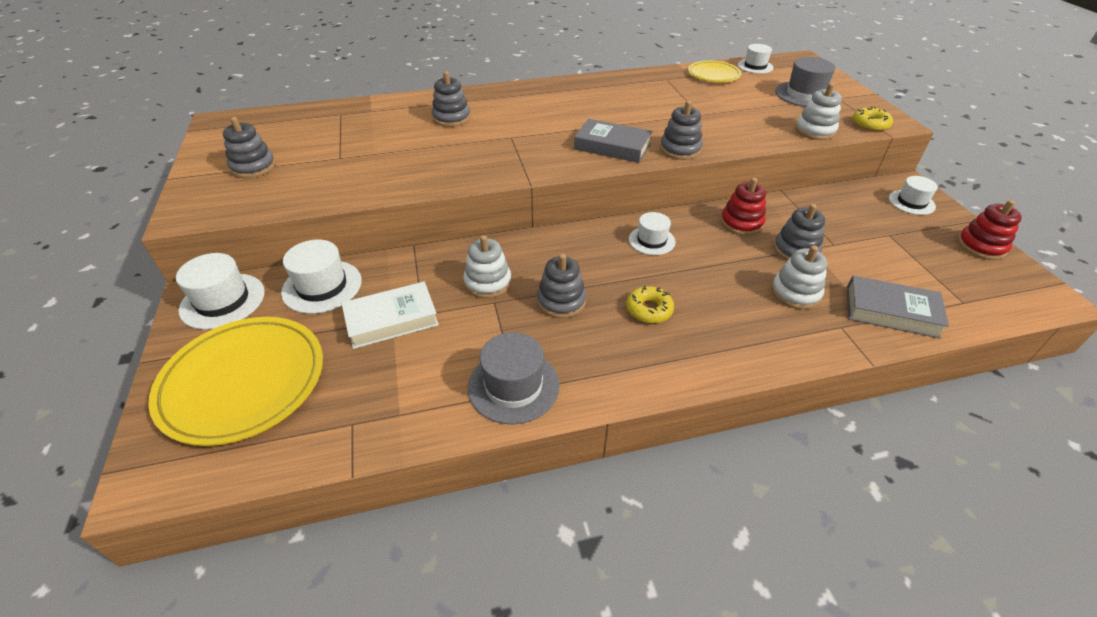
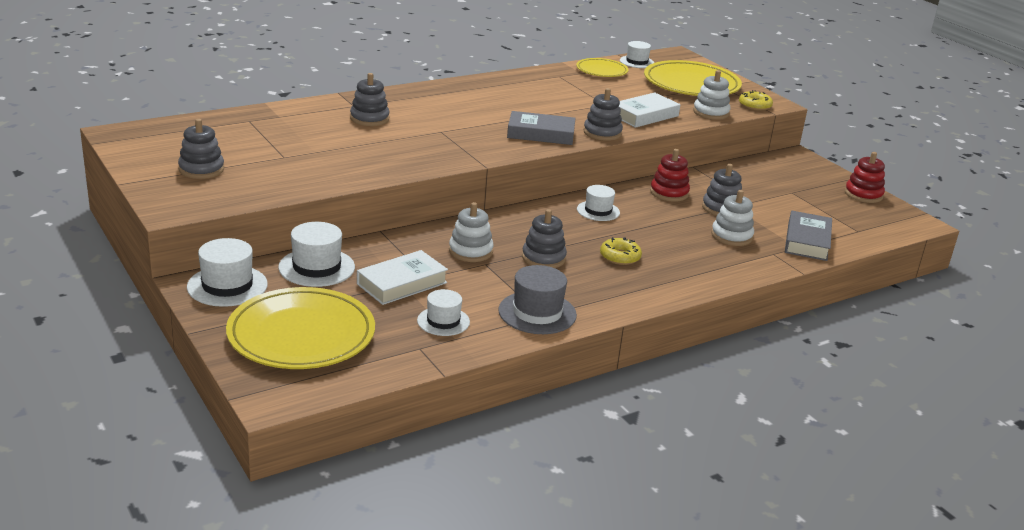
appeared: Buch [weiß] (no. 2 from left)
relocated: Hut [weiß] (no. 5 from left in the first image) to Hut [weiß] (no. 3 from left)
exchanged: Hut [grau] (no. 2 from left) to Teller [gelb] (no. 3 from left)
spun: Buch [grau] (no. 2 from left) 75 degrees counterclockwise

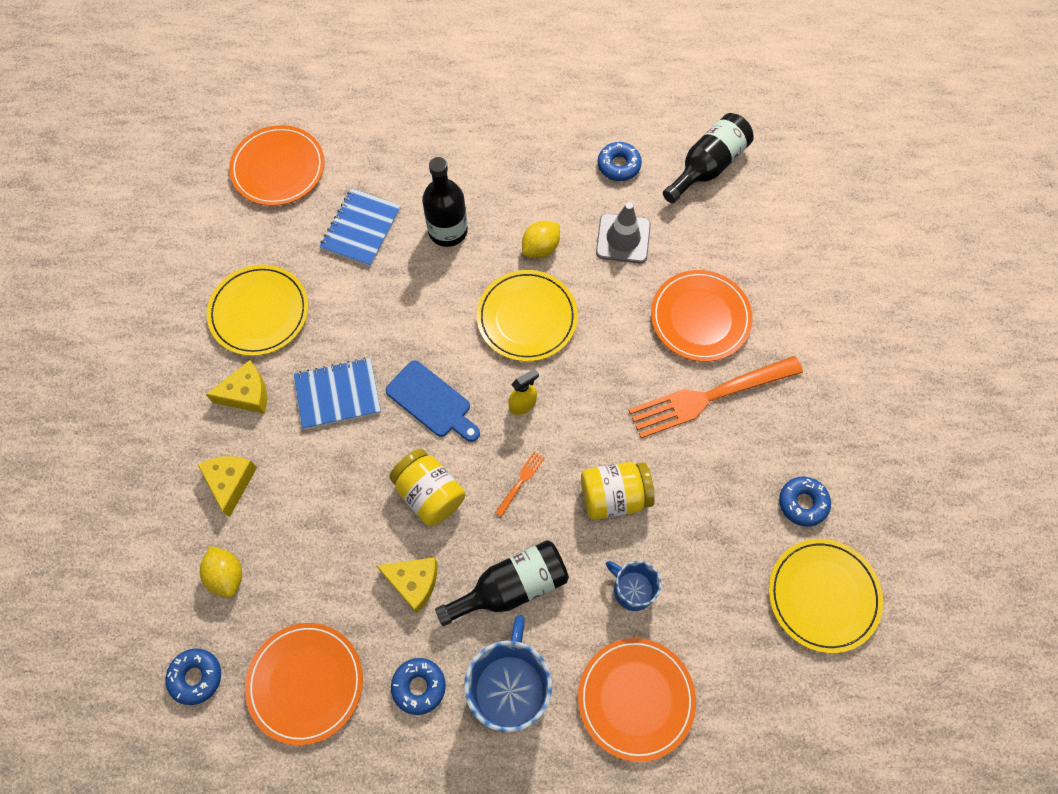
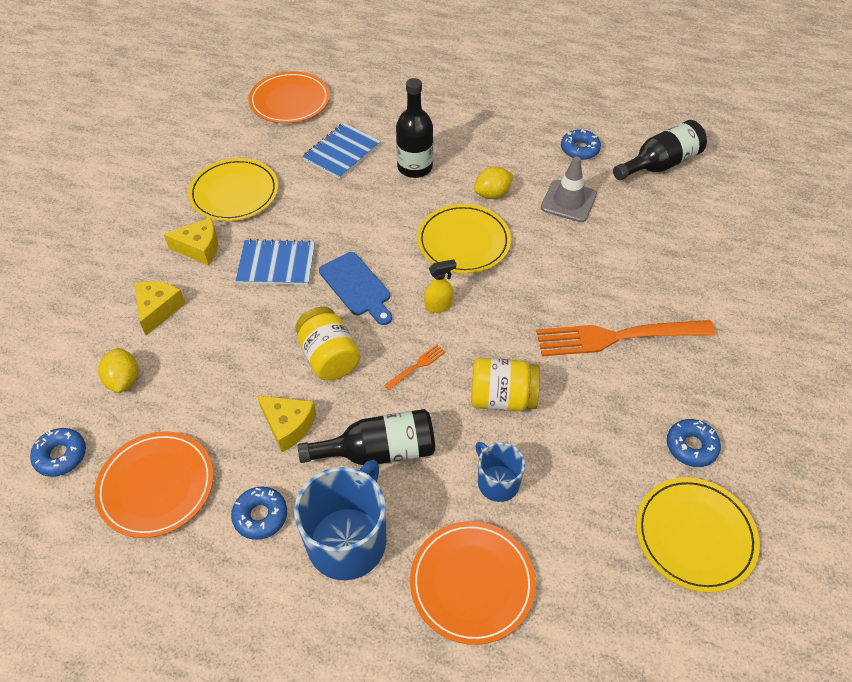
missing: Teller [orange] (no. 4 from left)

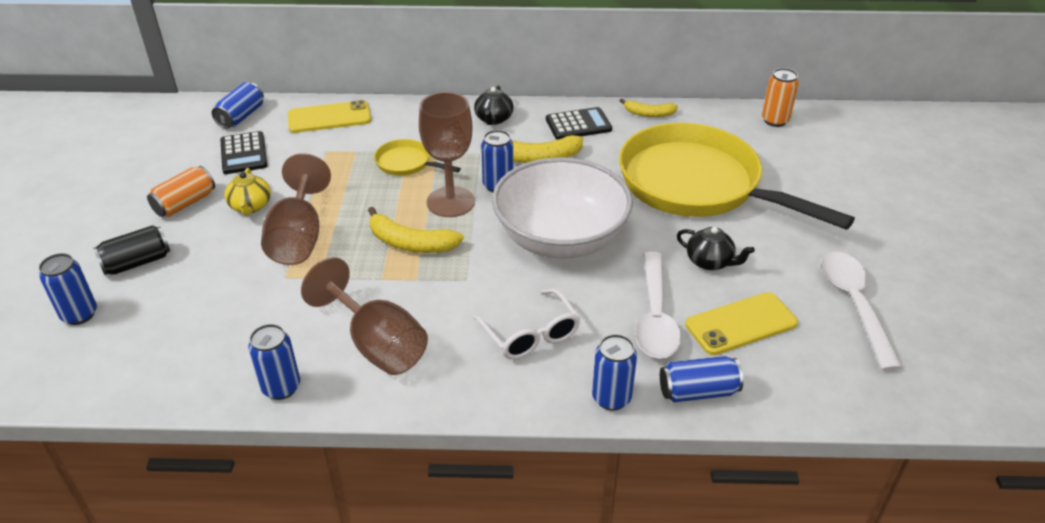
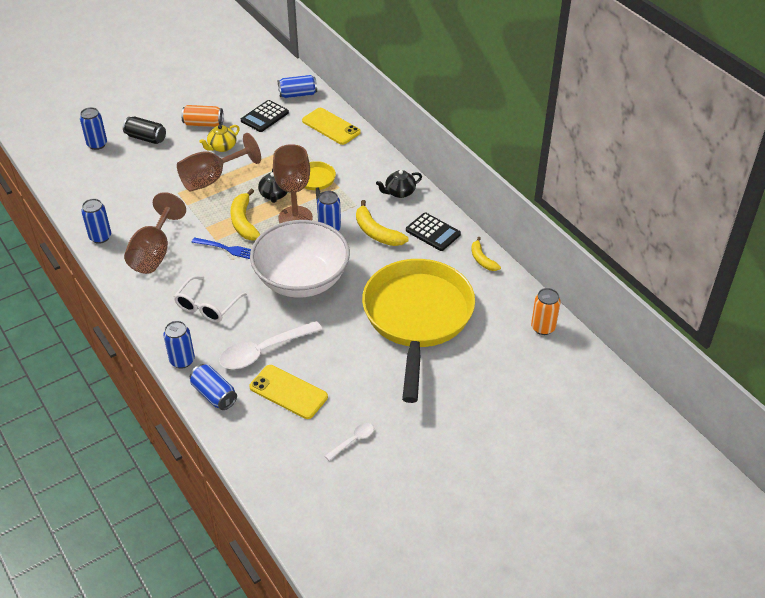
appeared: Gabel [blau]
relocated: Teekanne [schwarz] (no. 2 from left in the first image) to Teekanne [schwarz] (no. 1 from left)
size: Löffel [weiß] (no. 2 from left) x0.50

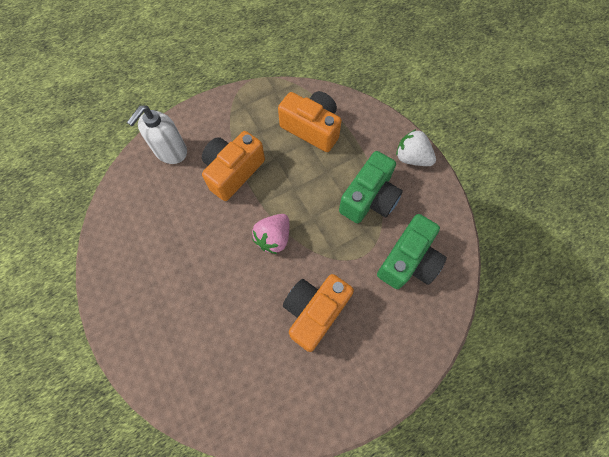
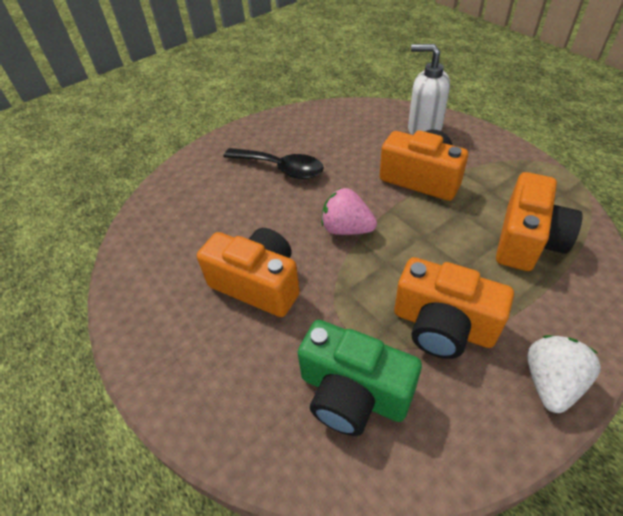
appeared: Löffel [schwarz]
colour: Kamera [grün] (no. 1 from left) to Kamera [orange] (no. 3 from left)

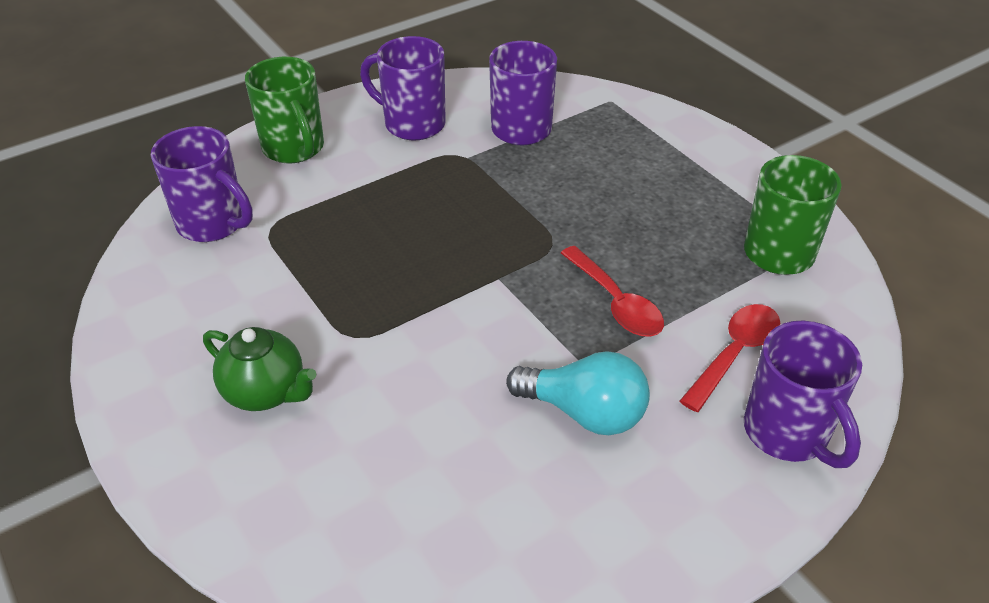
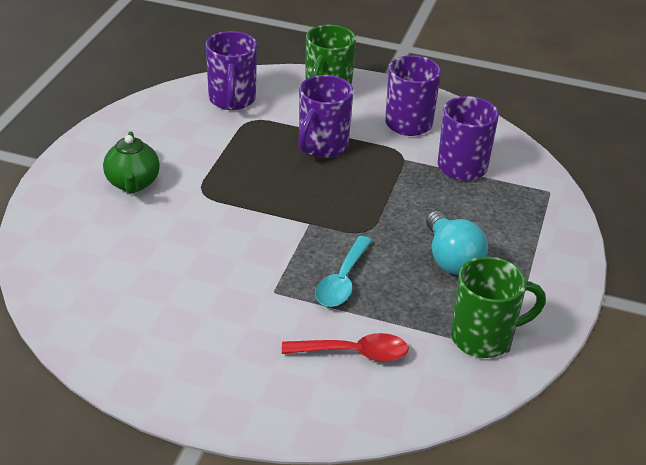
relocated: Glühbirne [türkis]; Tasse [lila] (no. 4 from left in the first image) to Tasse [lila] (no. 2 from left)
colour: Löffel [rot] (no. 1 from left) to Löffel [türkis]

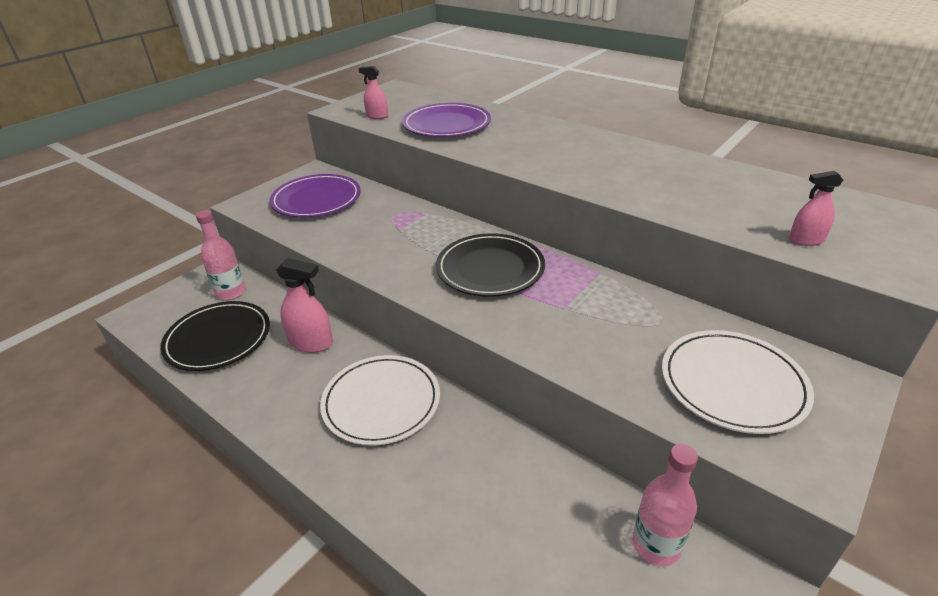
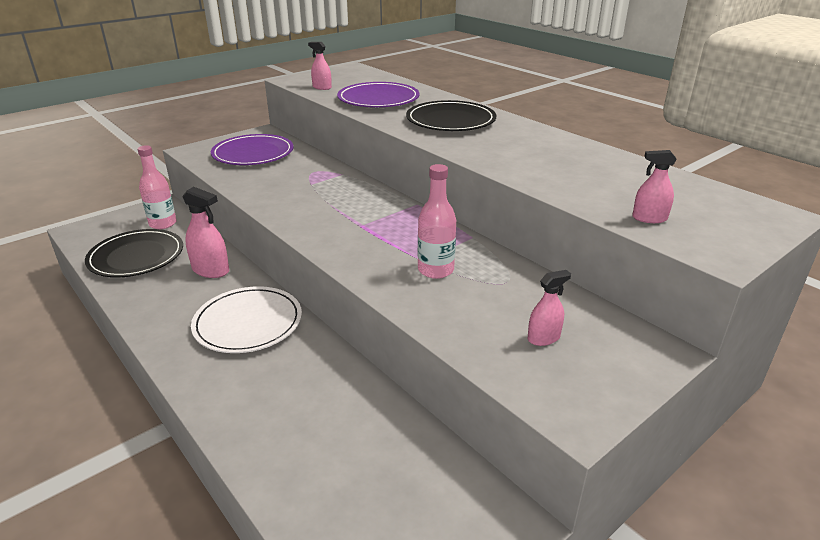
relocated: Teller [schwarz] (no. 2 from left); Flasche [rosa] (no. 2 from left)
exchanged: Teller [weiß] (no. 2 from left) to Sprühflasche [rosa] (no. 3 from left)

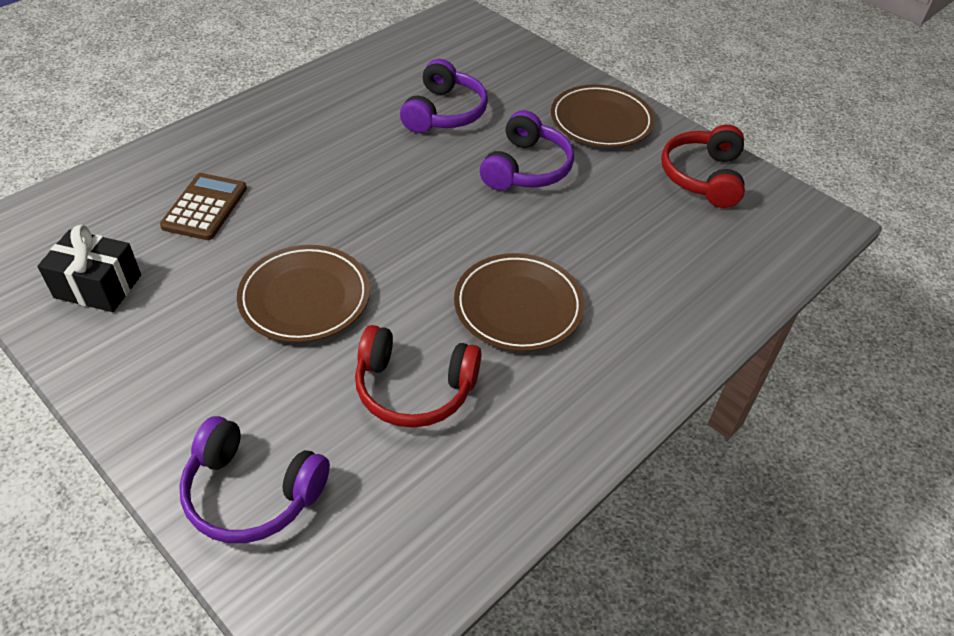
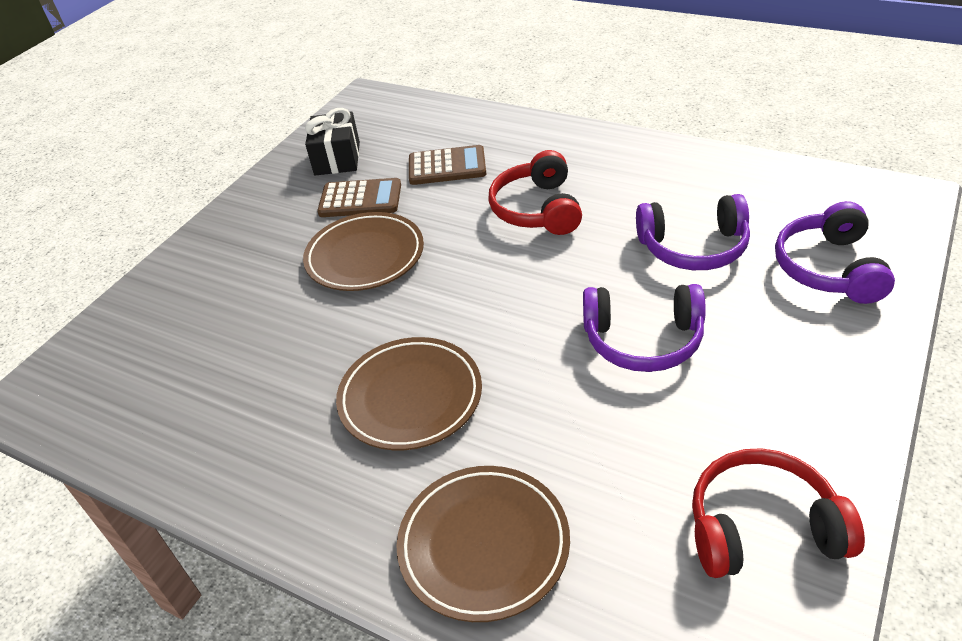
appeared: Taschenrechner [braun] (no. 1 from left)
relocated: Kopfhörer [lila] (no. 1 from left in the first image) to Kopfhörer [lila] (no. 3 from left); Kopfhörer [rot] (no. 1 from left); Teller [braun] (no. 3 from left)

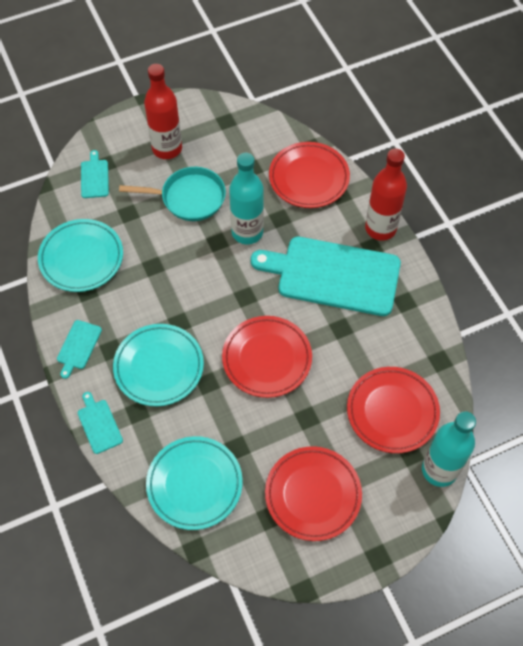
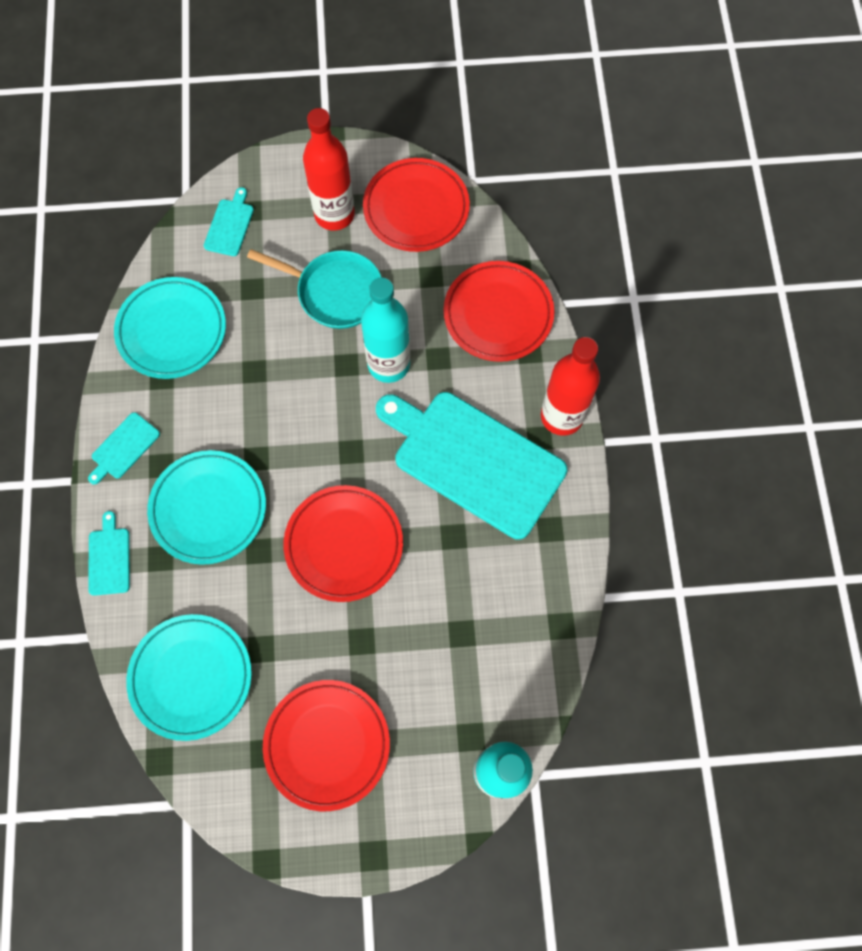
relocated: Teller [rot] (no. 4 from left in the first image) to Teller [rot] (no. 3 from left)

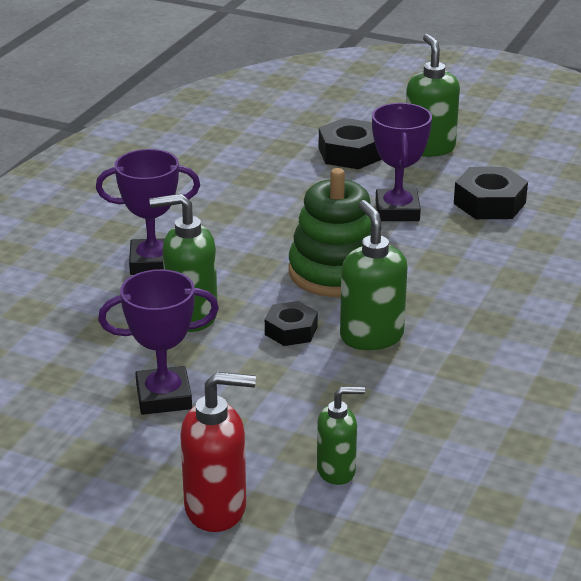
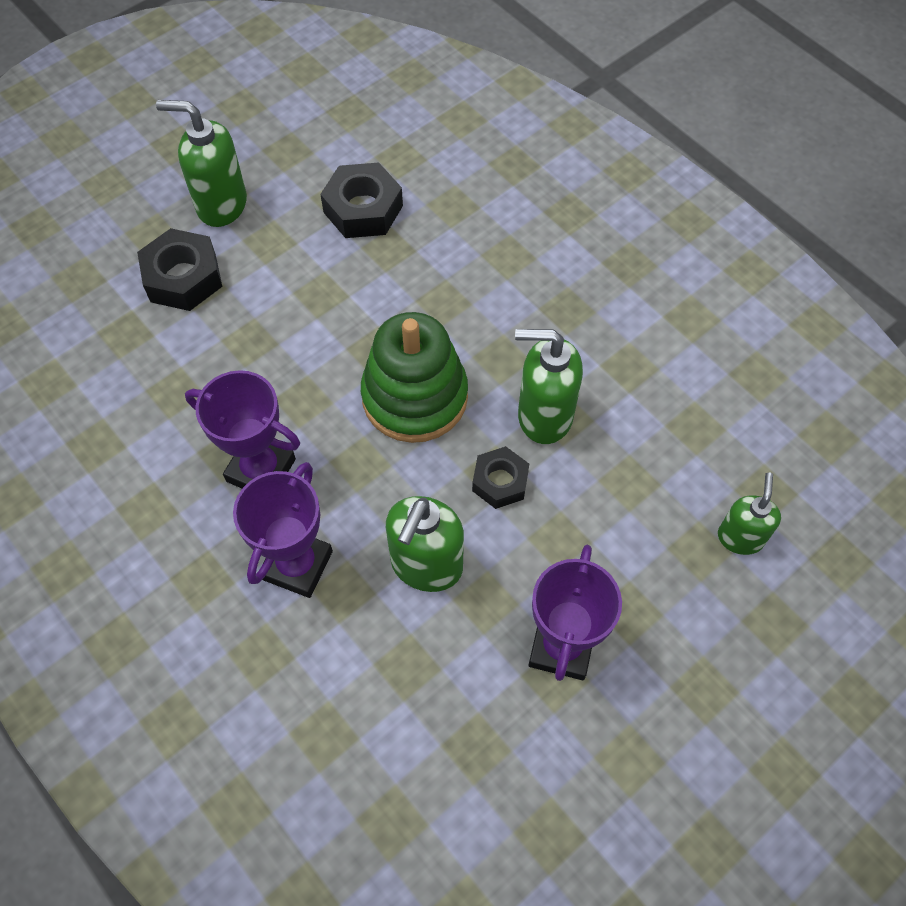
missing: Seifenspender [rot]
relocated: Pokal [lila] (no. 3 from left in the first image) to Pokal [lila] (no. 1 from left)

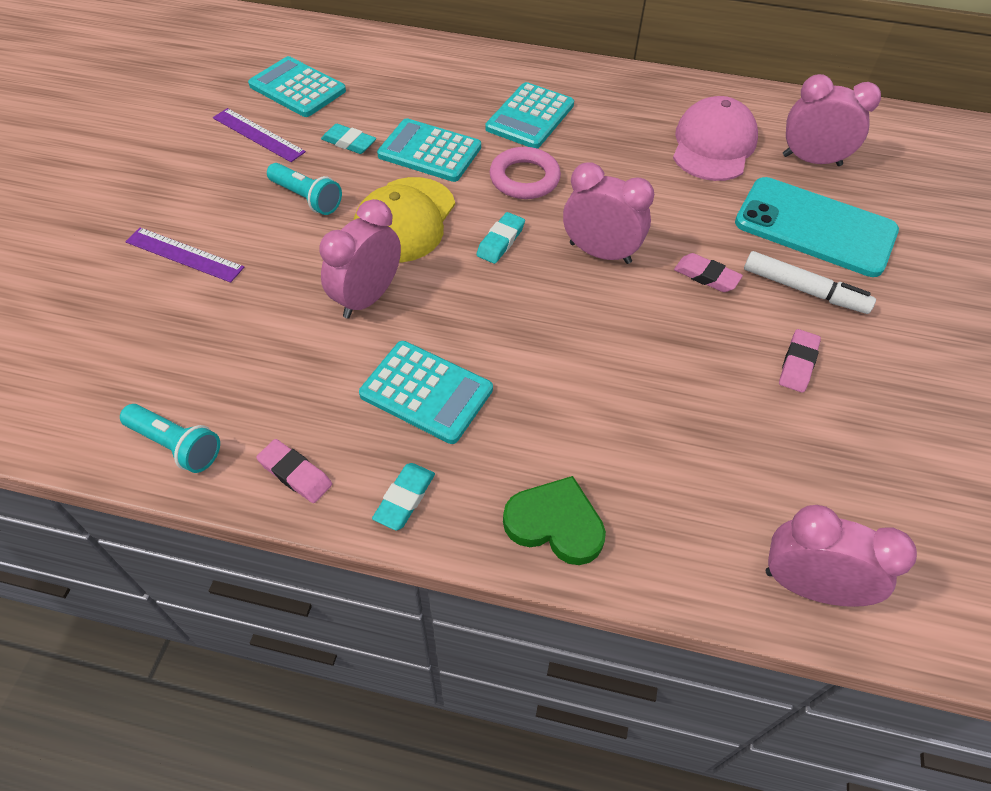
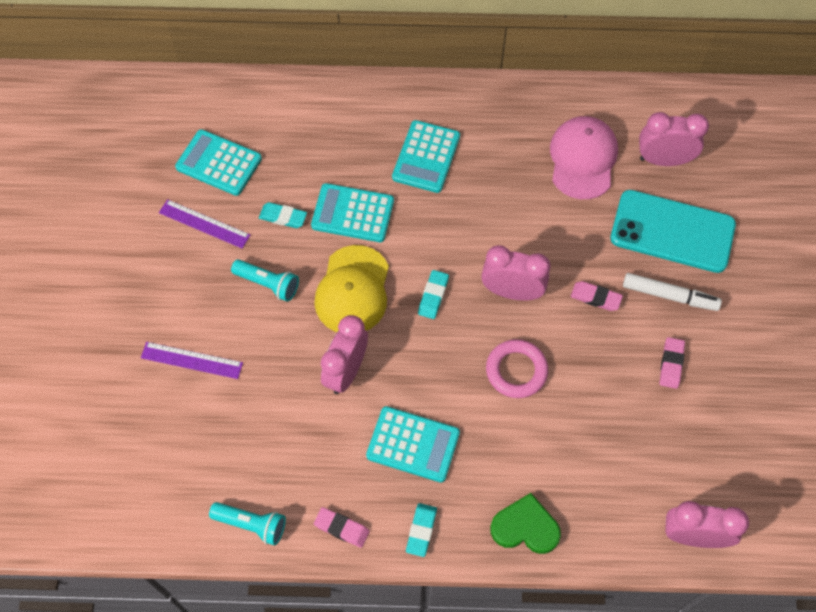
relocated: Ring [rosa]

